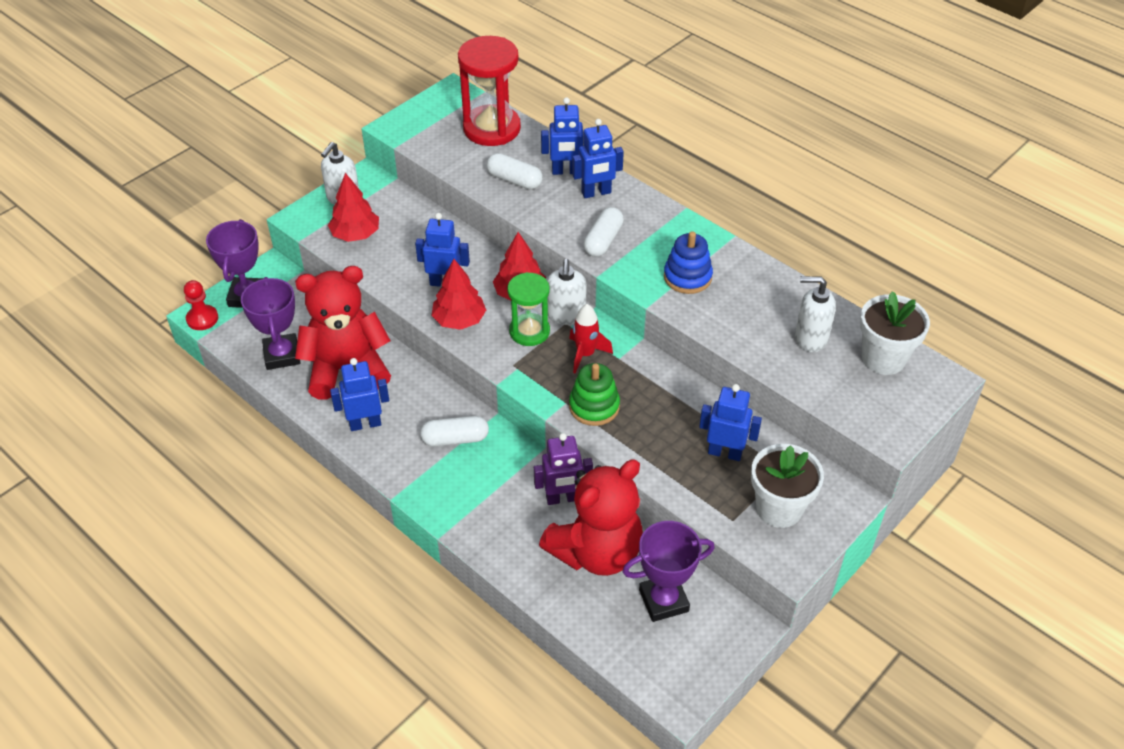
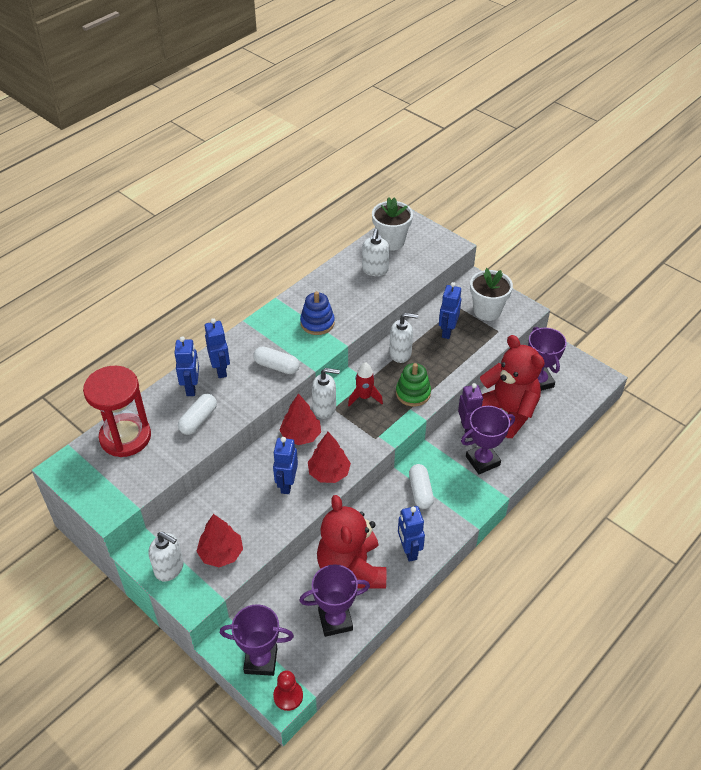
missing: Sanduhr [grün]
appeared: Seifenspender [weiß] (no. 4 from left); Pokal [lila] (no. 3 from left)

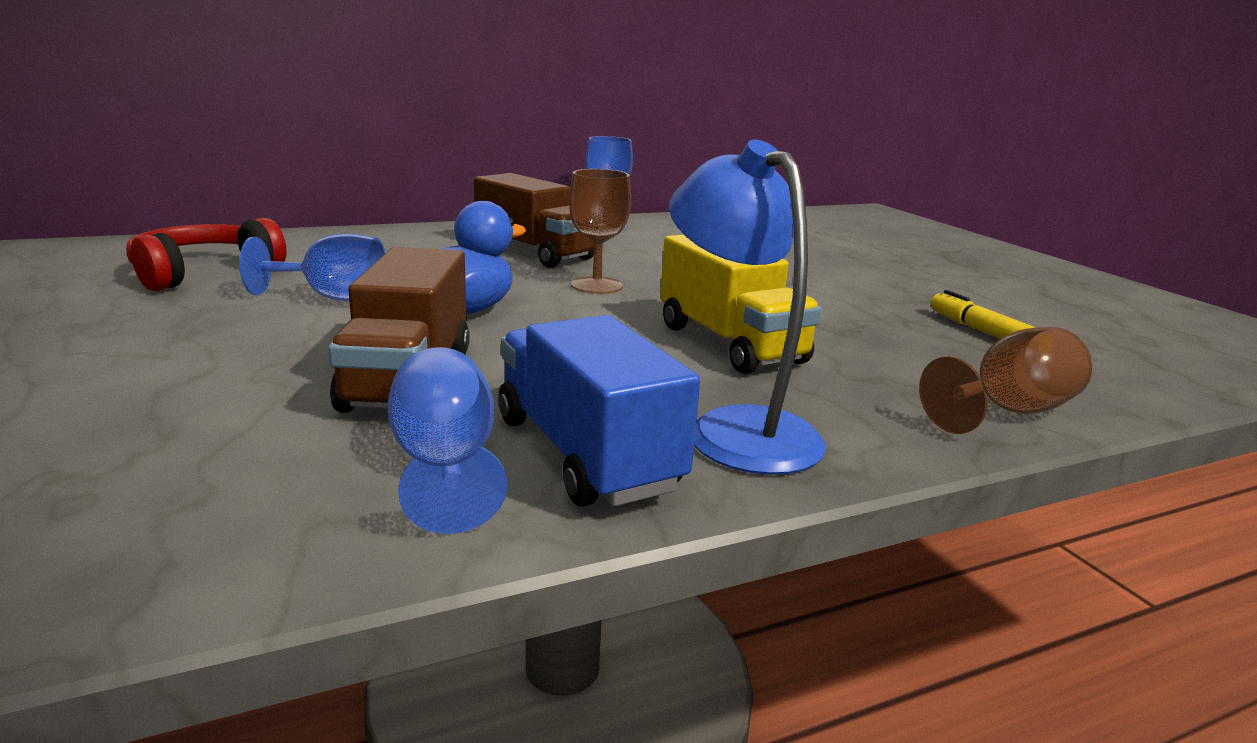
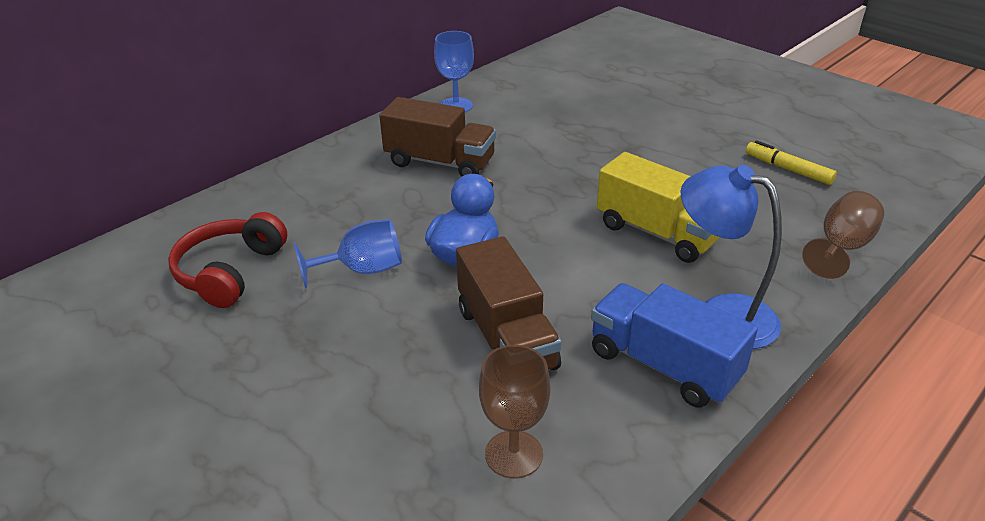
missing: Kelch [blau] (no. 2 from left)
relocated: Kelch [braun] (no. 1 from left)

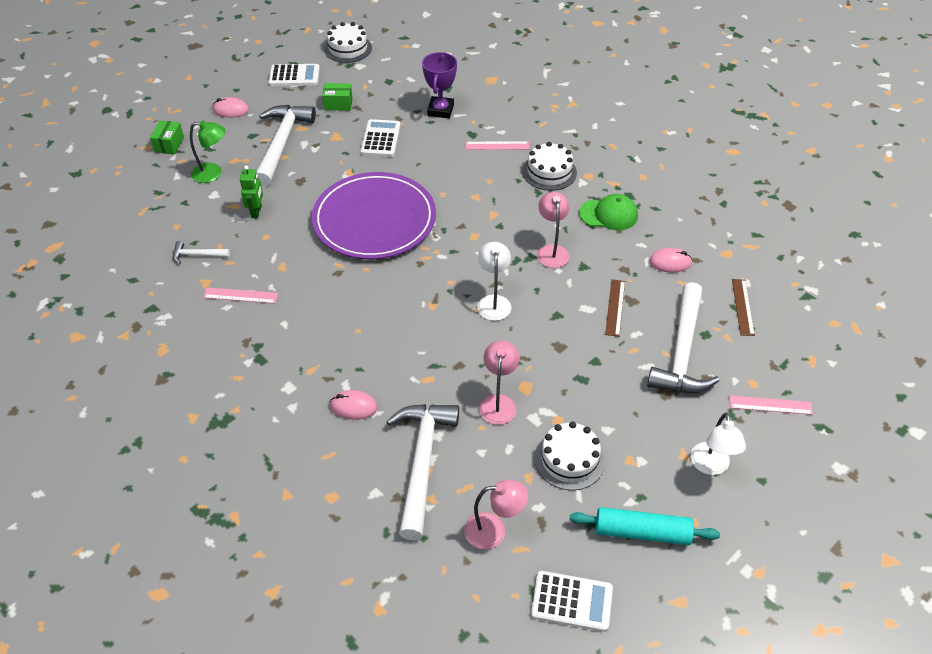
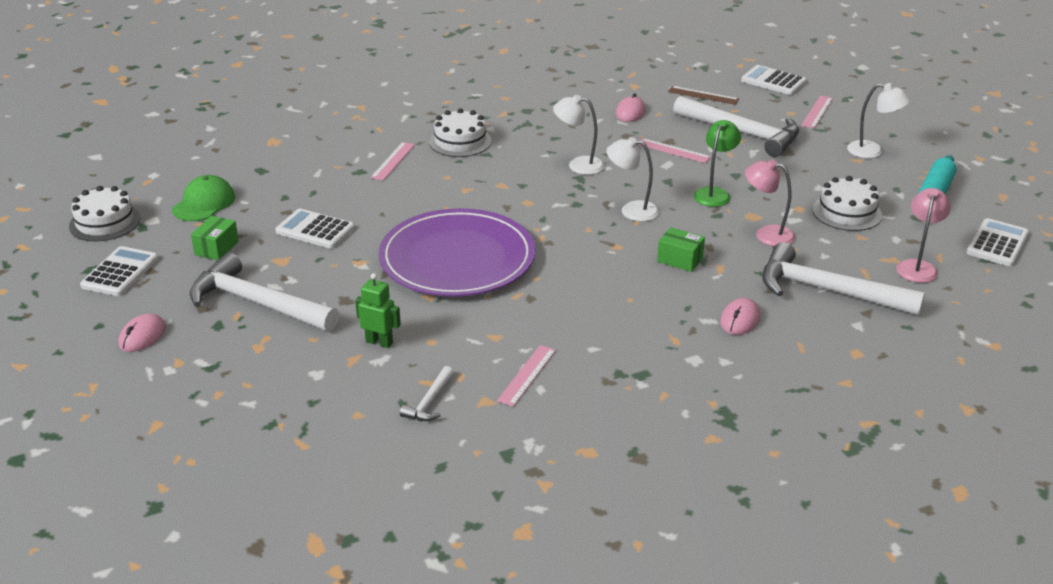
missing: Pokal [lila]
appeared: Taschenrechner [weiß] (no. 3 from left)
relocated: Schachtel [grün] (no. 1 from left in the first image) to Schachtel [grün] (no. 2 from left); Lampe [grün]; Kappe [grün]
colour: Lampe [rosa] (no. 3 from left) to Lampe [weiß] (no. 1 from left); Lineal [braun] (no. 1 from left) to Lineal [rosa] (no. 3 from left)

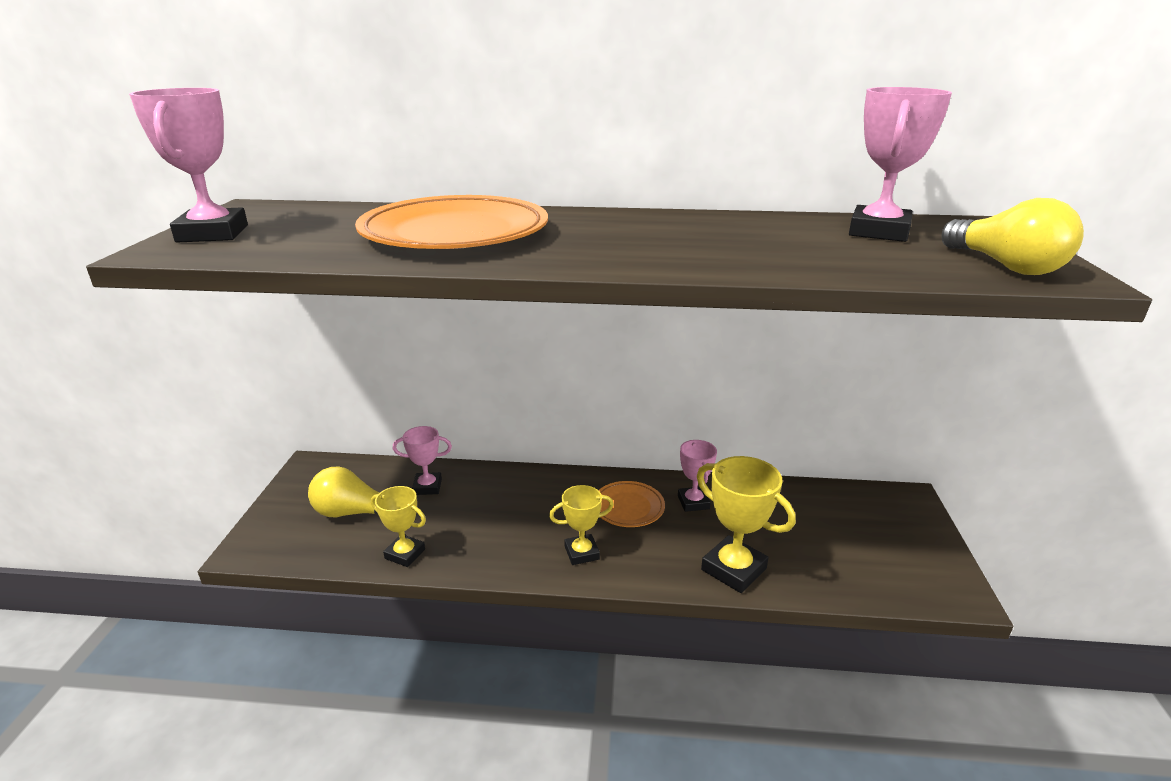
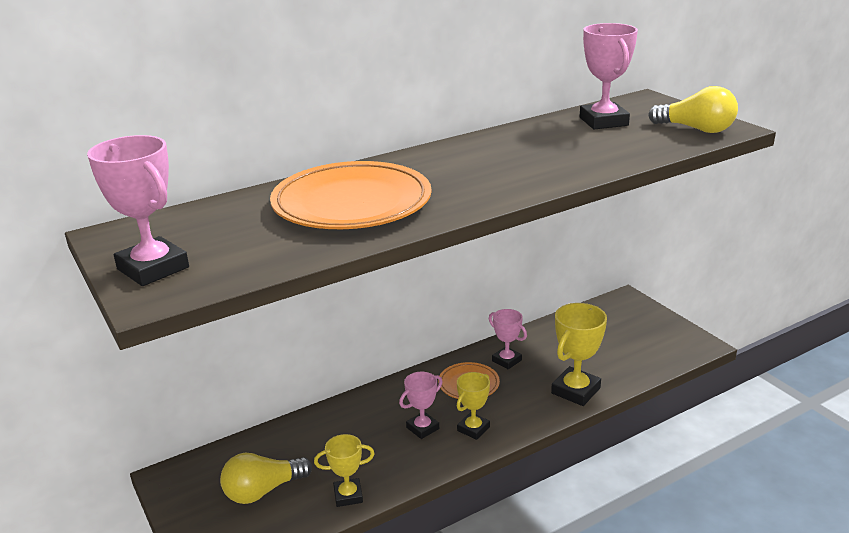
relocated: Pokal [rosa] (no. 2 from left)
spun: Pokal [gelb] (no. 3 from left) 60 degrees counterclockwise

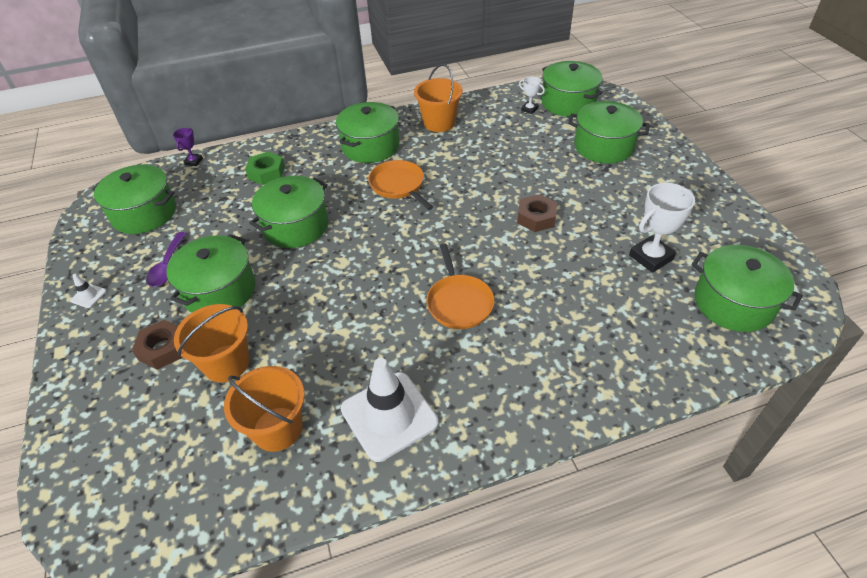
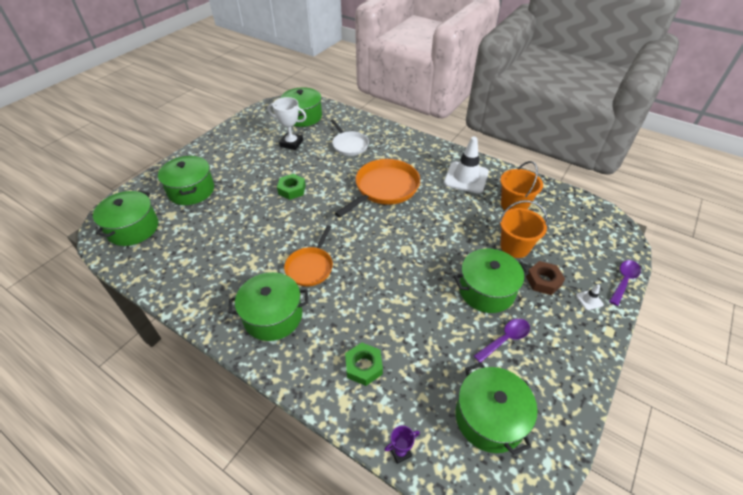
missing: Kochtopf [grün] (no. 3 from left); Eimer [orange] (no. 3 from left); Pokal [weiß] (no. 1 from left)
appeared: Pfanne [weiß]; Löffel [lila] (no. 2 from left)
relocated: Leitkegel [weiß] (no. 1 from left in the first image) to Leitkegel [weiß] (no. 2 from left)
colour: Sechskantmutter [braun] (no. 2 from left) to Sechskantmutter [grün] (no. 1 from left)
size: Pfanne [orange] (no. 2 from left) x1.59

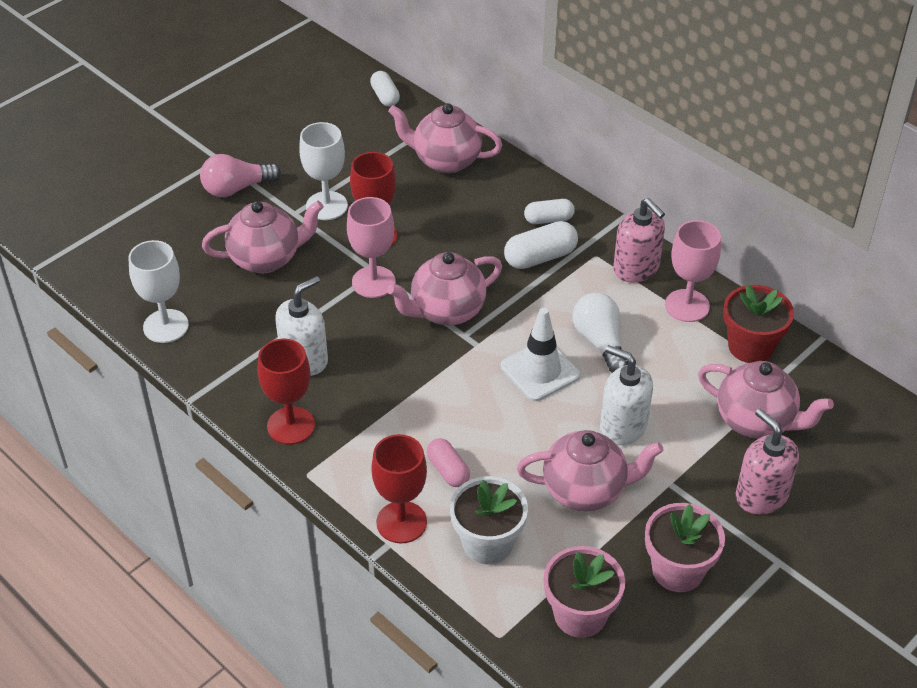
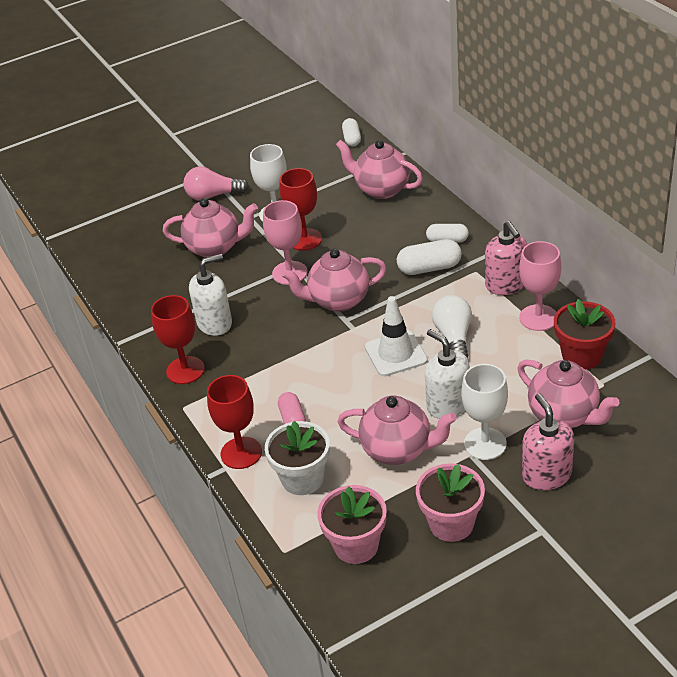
relocated: Kelch [weiß] (no. 1 from left in the first image) to Kelch [weiß] (no. 2 from left)

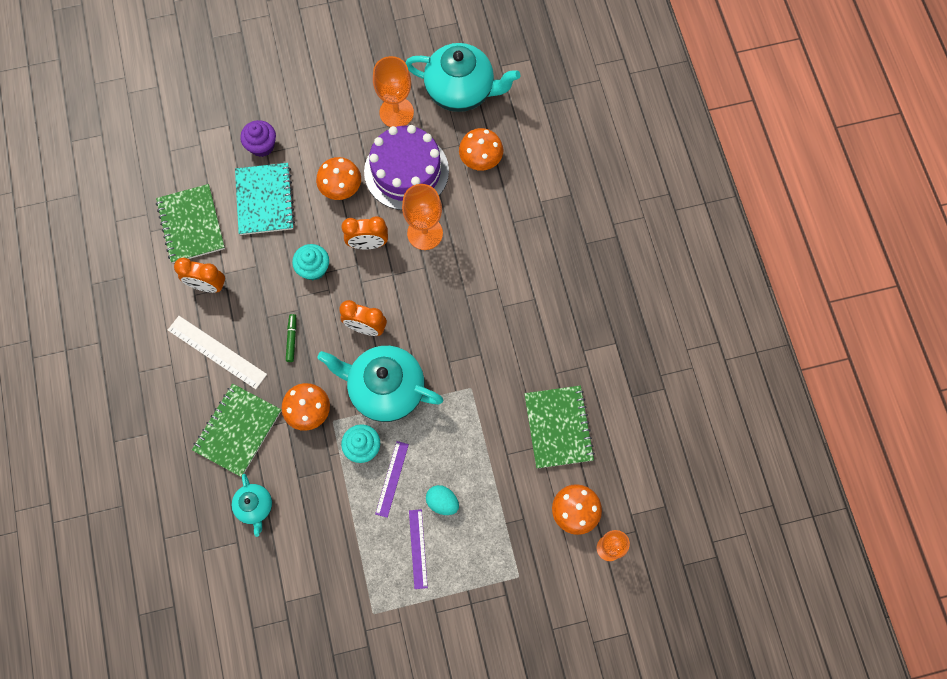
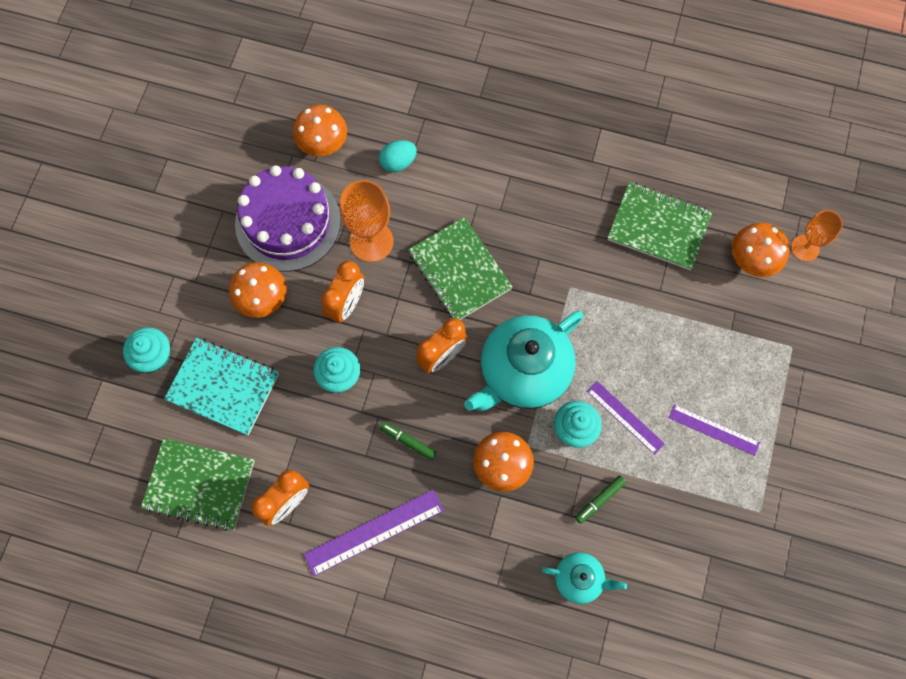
missing: Kelch [orange] (no. 1 from left); Teekanne [türkis] (no. 3 from left)
appeared: Filzstift [grün] (no. 2 from left)
relocated: Notizbuch [grün] (no. 2 from left); Ei [türkis]
colour: Lineal [weiß] to Lineal [lila] (no. 1 from left); Muffin [lila] to Muffin [türkis] (no. 1 from left)

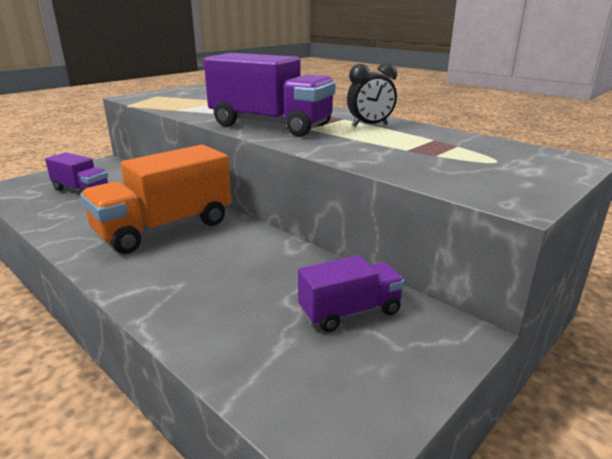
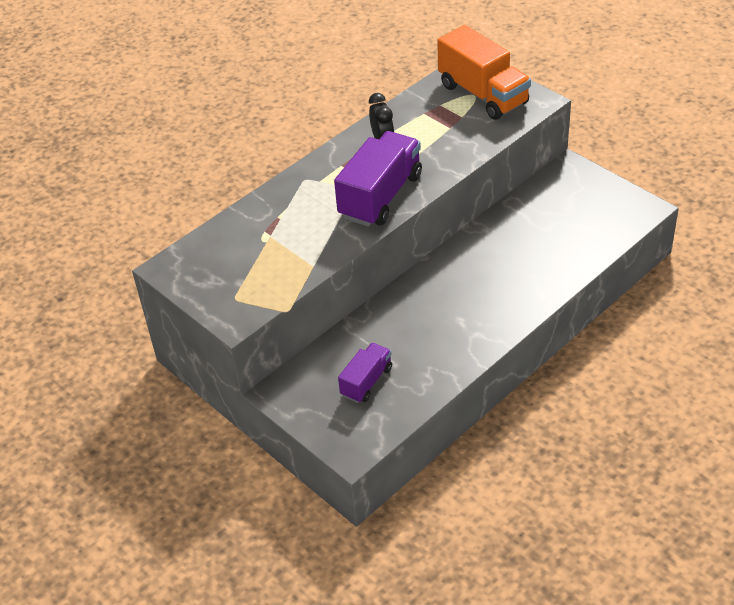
missing: Lastwagen [lila] (no. 3 from left)
relocated: Lastwagen [orange]

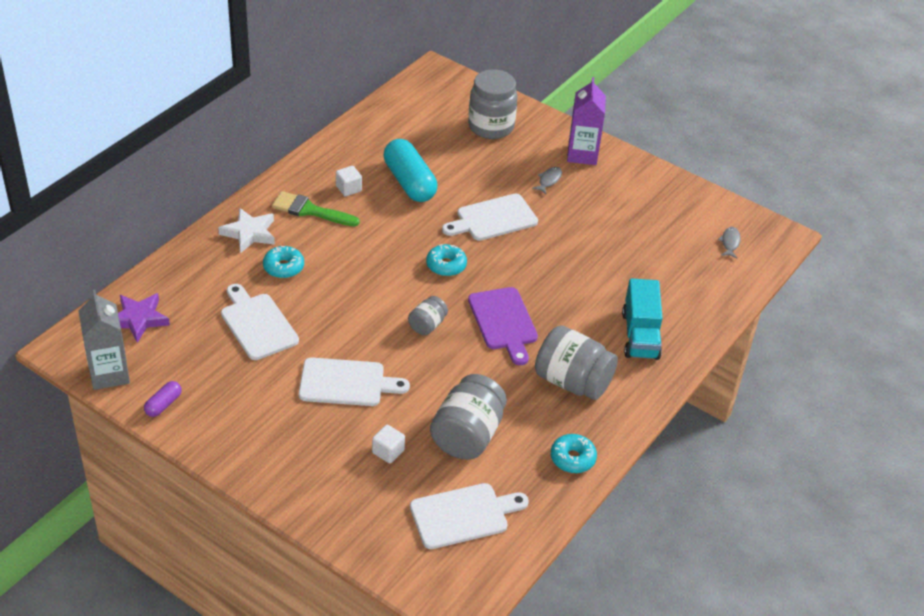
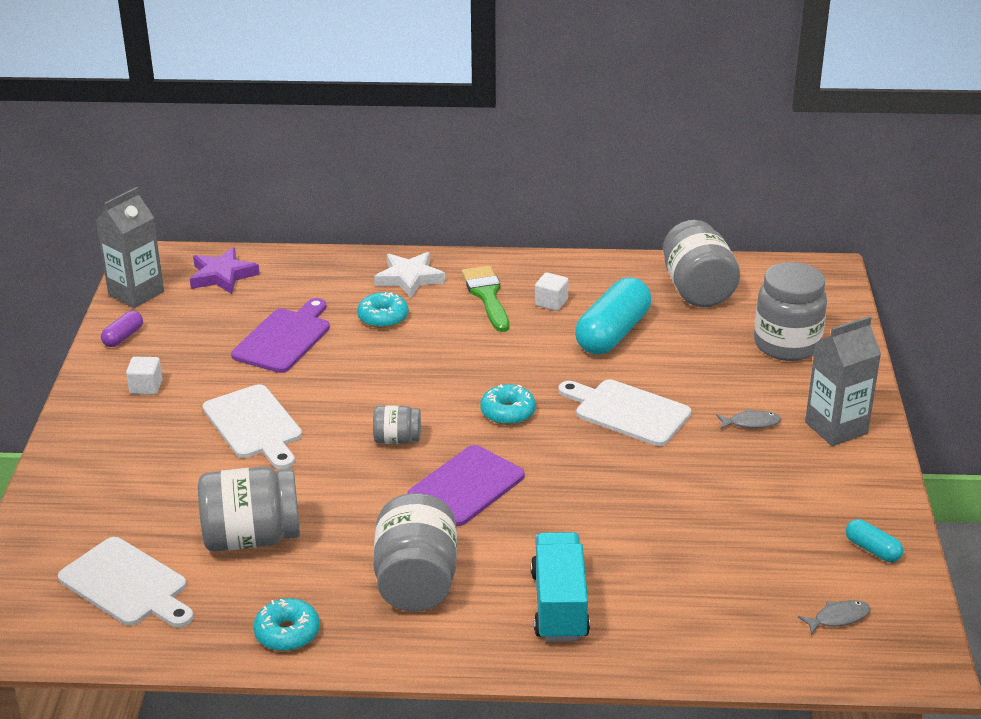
appeared: Einmachglas [grau] (no. 4 from left); Kapsel [türkis] (no. 2 from left)
relocated: Kubus [weiß] (no. 2 from left in the first image) to Kubus [weiß] (no. 1 from left)
colour: Schneidebrett [weiß] (no. 1 from left) to Schneidebrett [lila] (no. 1 from left); Getränkekarton [lila] to Getränkekarton [grau] (no. 2 from left)
spun: Kapsel [lila] 60 degrees counterclockwise; Lastwagen [türkis] 120 degrees clockwise

